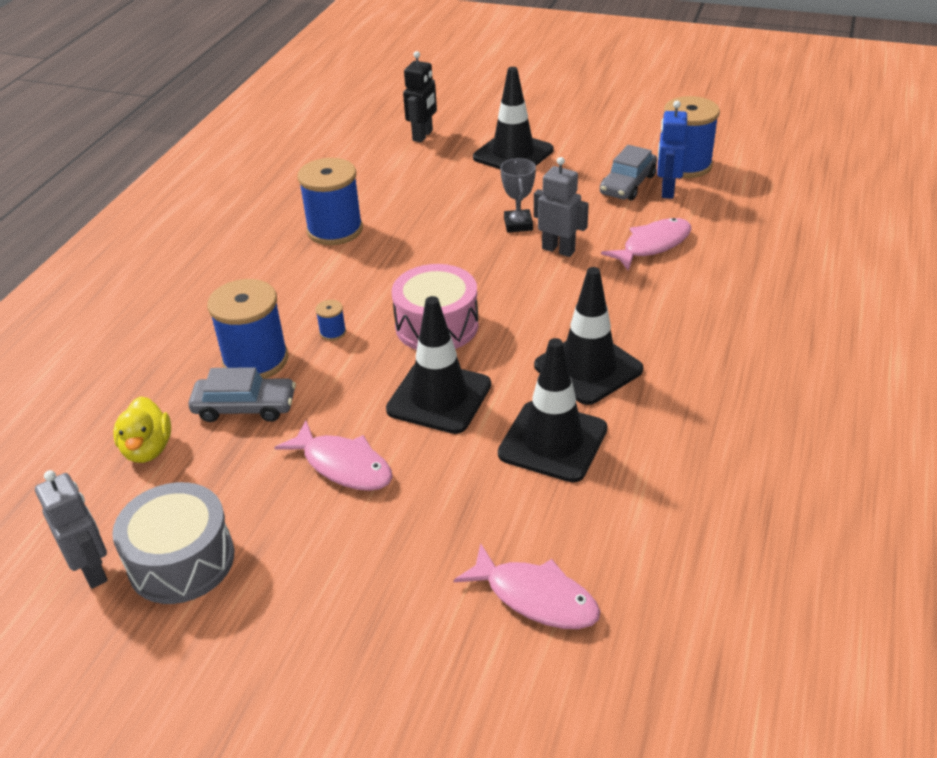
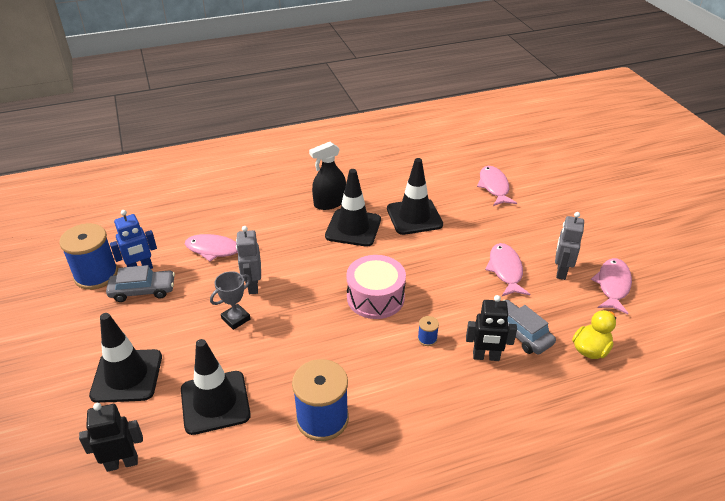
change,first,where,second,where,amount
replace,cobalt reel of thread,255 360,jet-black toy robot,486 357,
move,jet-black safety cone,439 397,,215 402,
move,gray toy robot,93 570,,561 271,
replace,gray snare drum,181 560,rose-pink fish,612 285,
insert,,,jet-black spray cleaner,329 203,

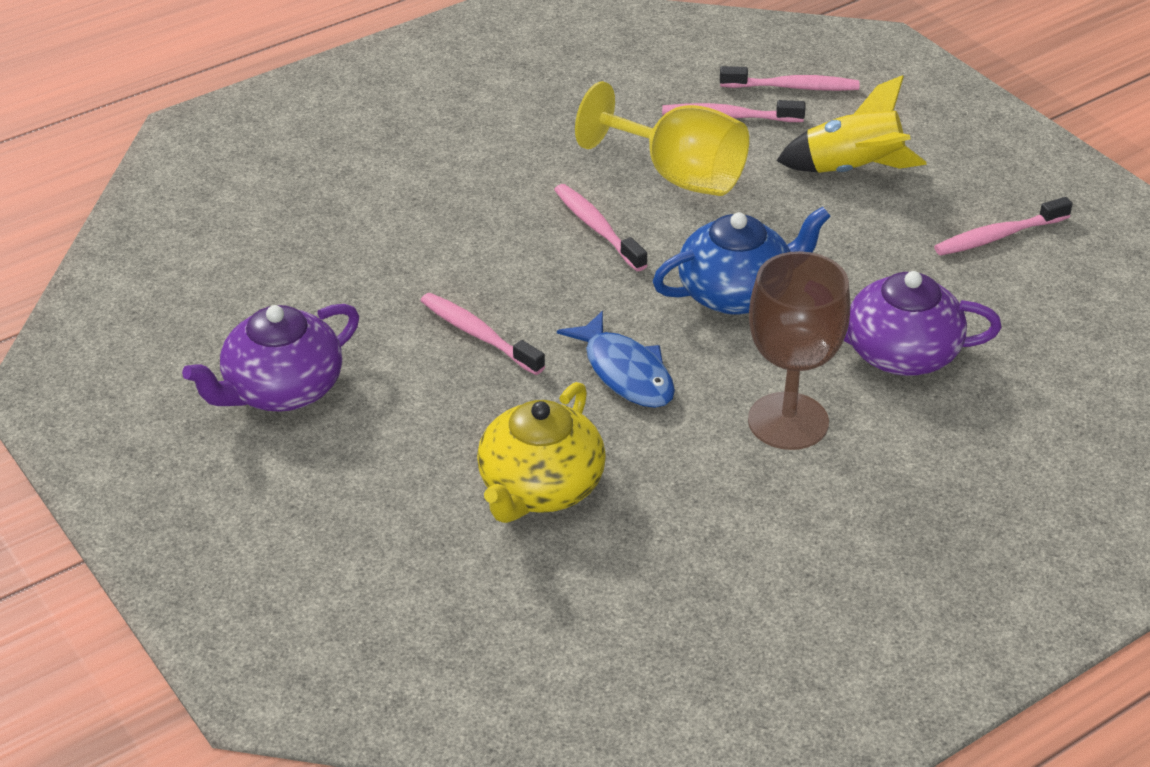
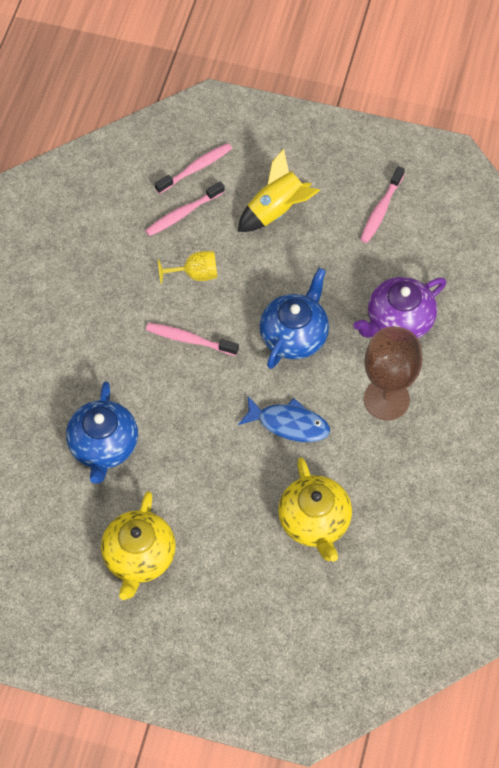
change,first,where,second,where,amount
resize,bright yellow chalice,678 175,,195 274,x0.56
delete,rose-pink dental brush,478 334,,,
recolor,royal purple tea pot,281 390,bright yellow tea pot,139 557,
insert,,,cobalt tea pot,103 446,

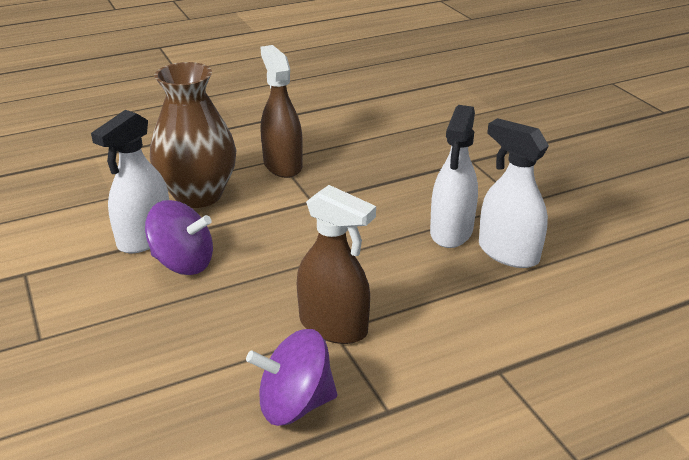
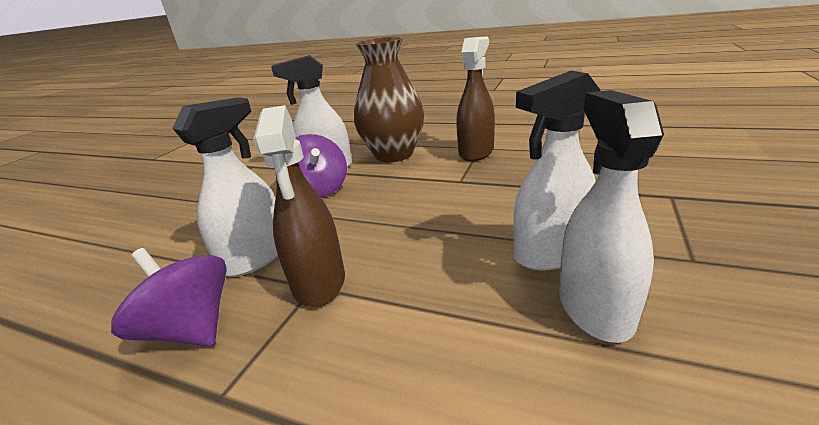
change,first,where,second,where,amount
insert,,,white spray cleaner,256 257,

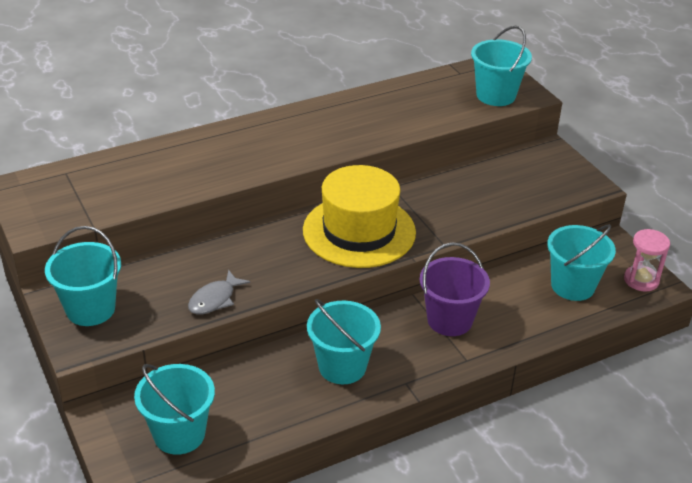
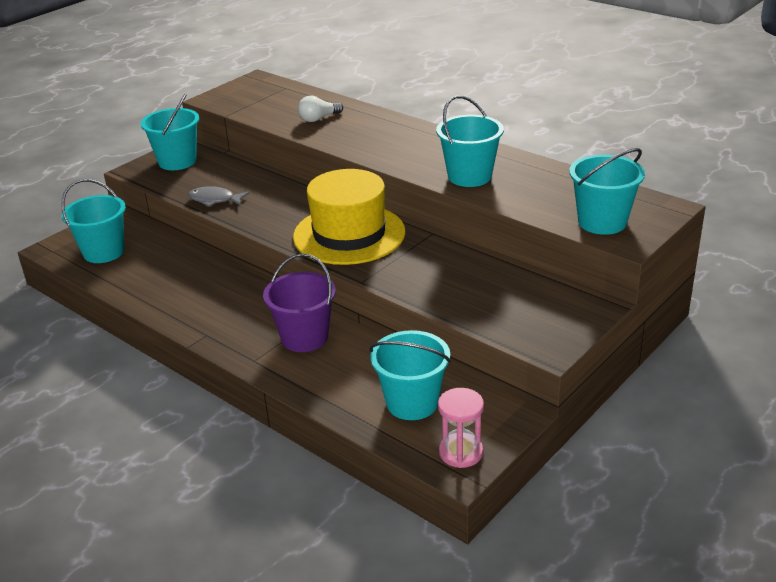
change,first,where,second,where,amount
move,aqua pail,342 366,,469 176,
insert,,,white lightbulb,318 118,

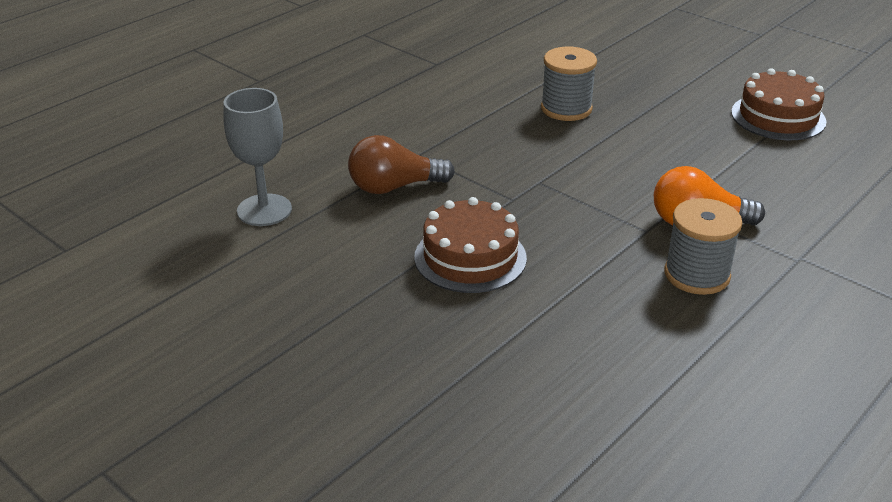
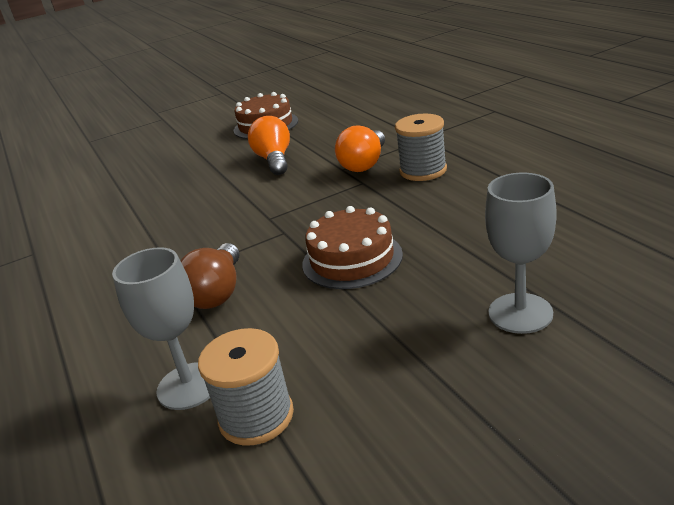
change,first,where,second,where,amount
move,gray reel of thread,566 109,,256 416,
insert,,,orange-coloured lightbulb,274 160,
insert,,,gray chalice,520 313,

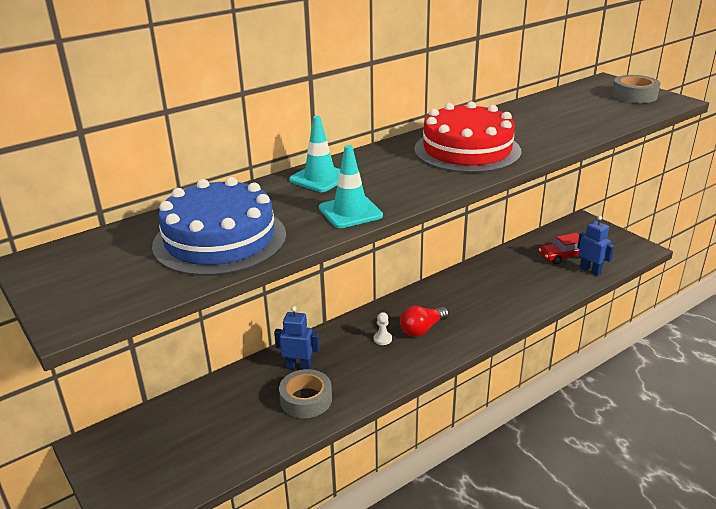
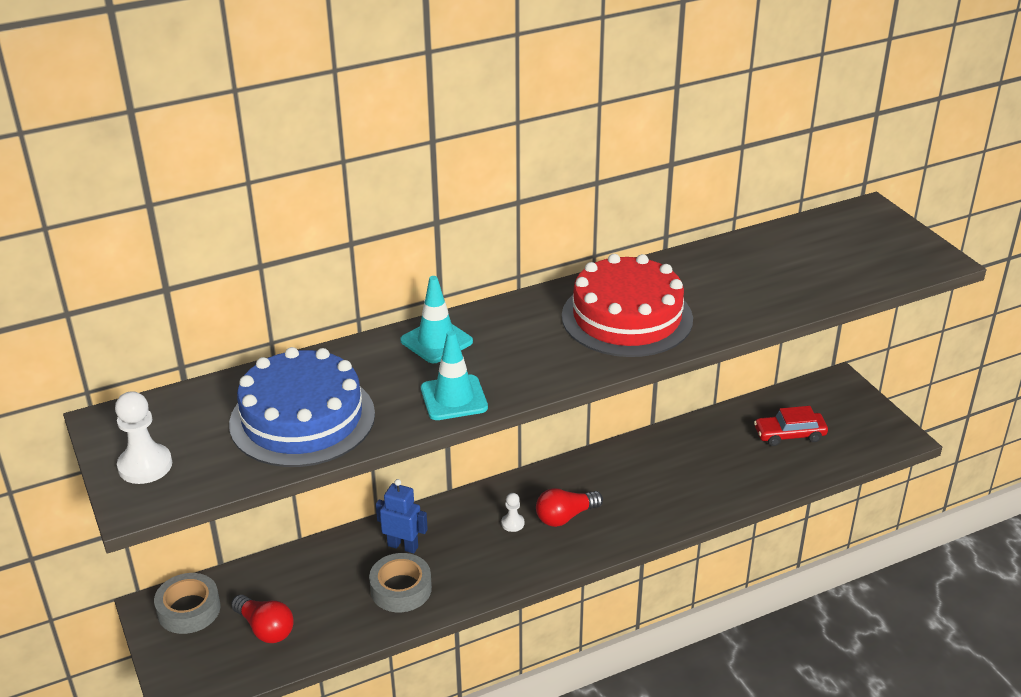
change,first,where,second,where,amount
move,gray tape,634 95,,189 610,
delete,cobalt toy robot,590 270,,,
insert,,,white chess pawn,145 466,
insert,,,crimson lightbulb,265 628,

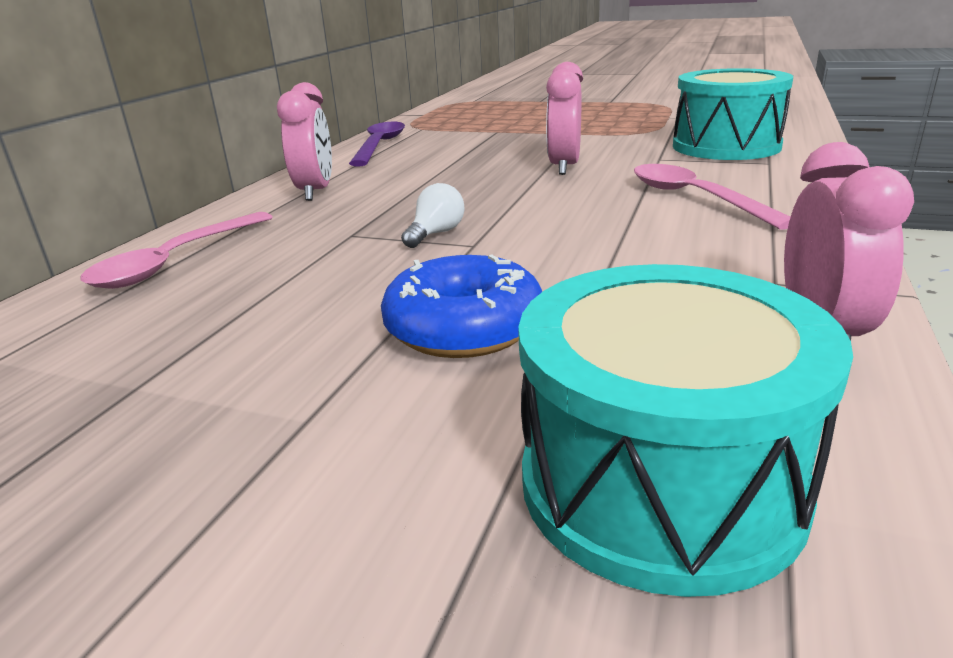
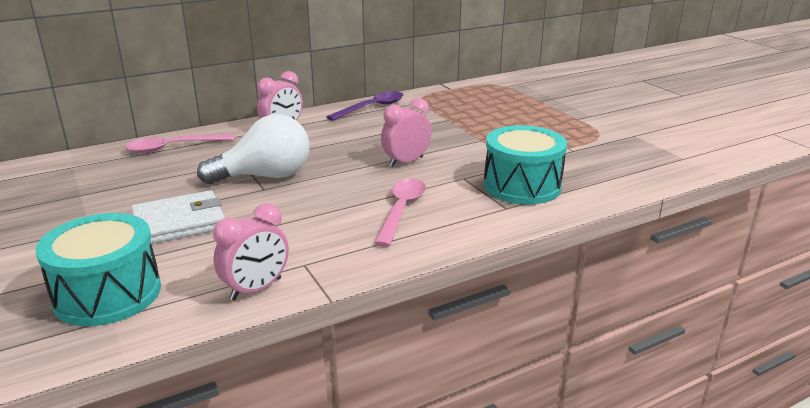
change,first,where,second,where,amount
resize,white lightbulb,436 234,,265 176,x2.43
replace,cobalt doughnut,464 328,white billfold,179 222,

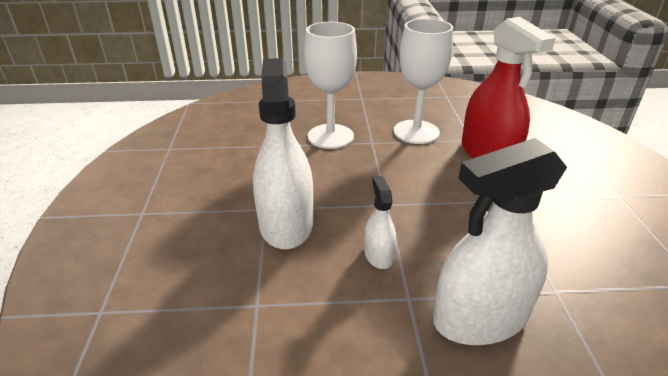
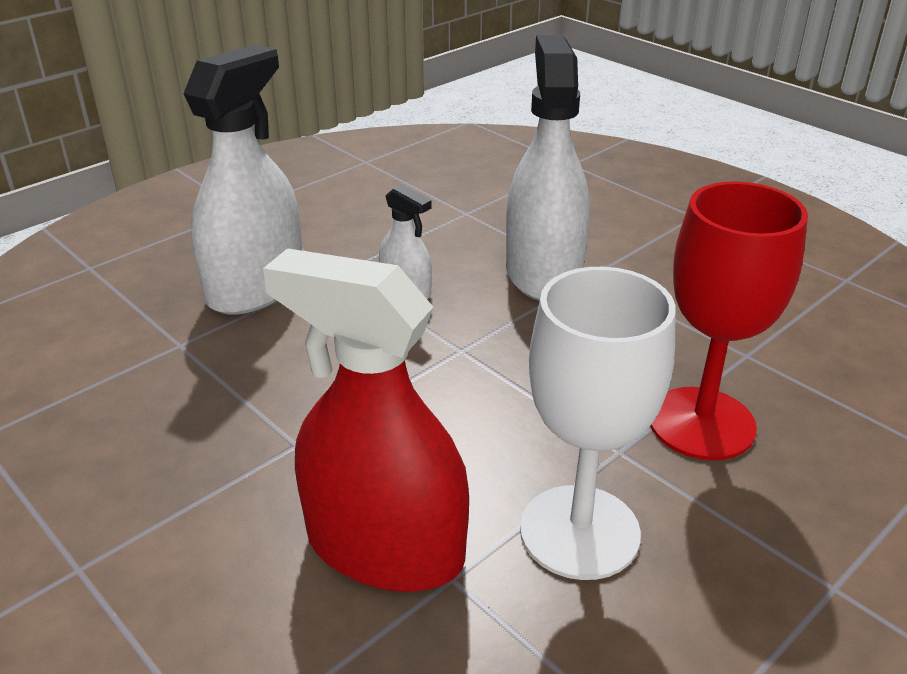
change,first,where,second,where,amount
recolor,white chalice,330 136,crimson chalice,701 423,
rotate,white spray cleaner,286 224,,543 272,135 degrees counterclockwise

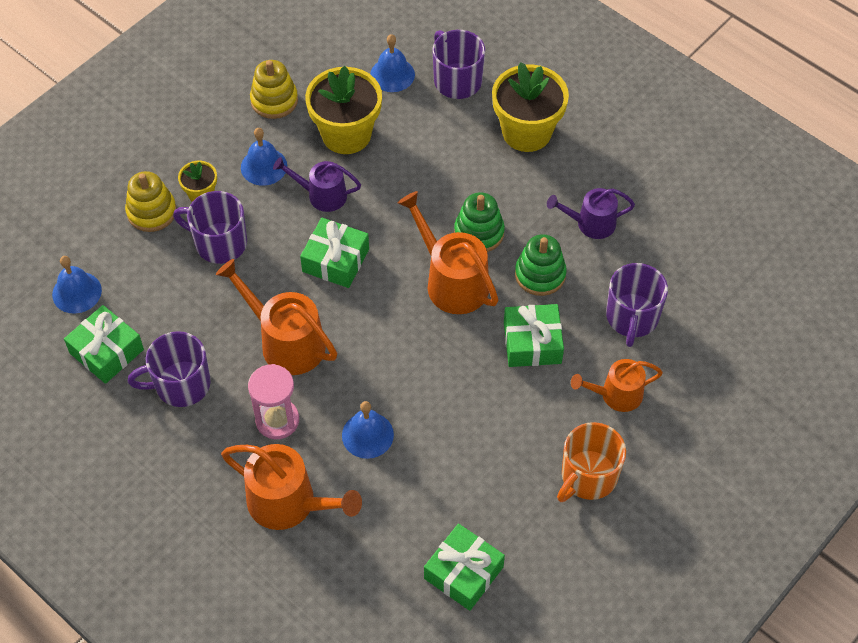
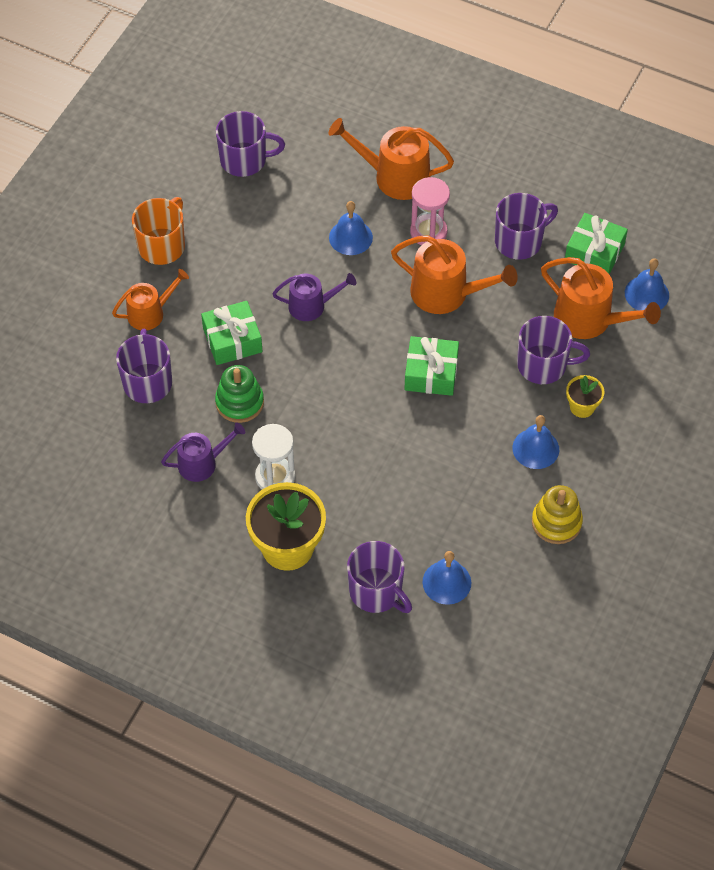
change,first,where,second,where,amount
delete,bright yellow plant pot,346 134,,,
move,royal purple watering pot,322 195,,311 306,
delete,bright yellow stacking rings,151 212,,,
move,orange-coloured watering pot,452 281,,589 319,
delete,emerald stacking rings,479 233,,,
replace,emerald gift,463 573,royal purple tea mug,245 160,
insert,,,white hourglass,275 477,

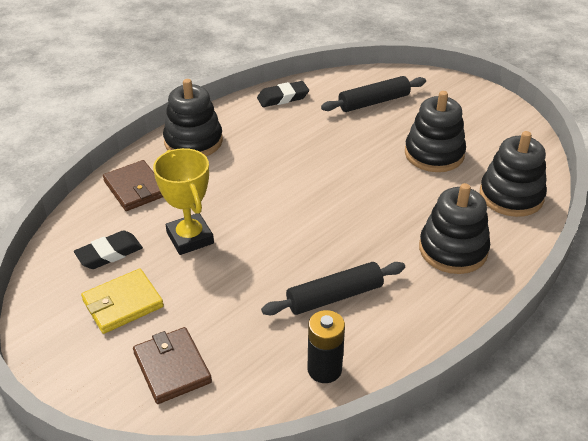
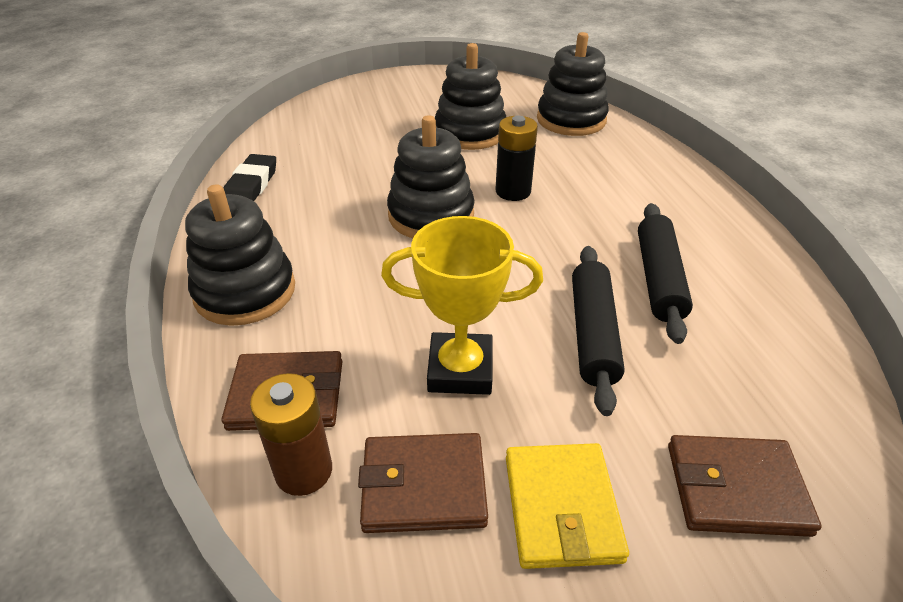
change,first,where,second,where,amount
move,jet-black pastry roller,373 102,,592 334,
move,jet-black stacking rings,453 250,,431 215,
replace,jet-black pencil eraser,109 253,russet billfold,423 486,
move,jet-black battery,324 369,,513 191,
insert,,,russet battery,304 471,

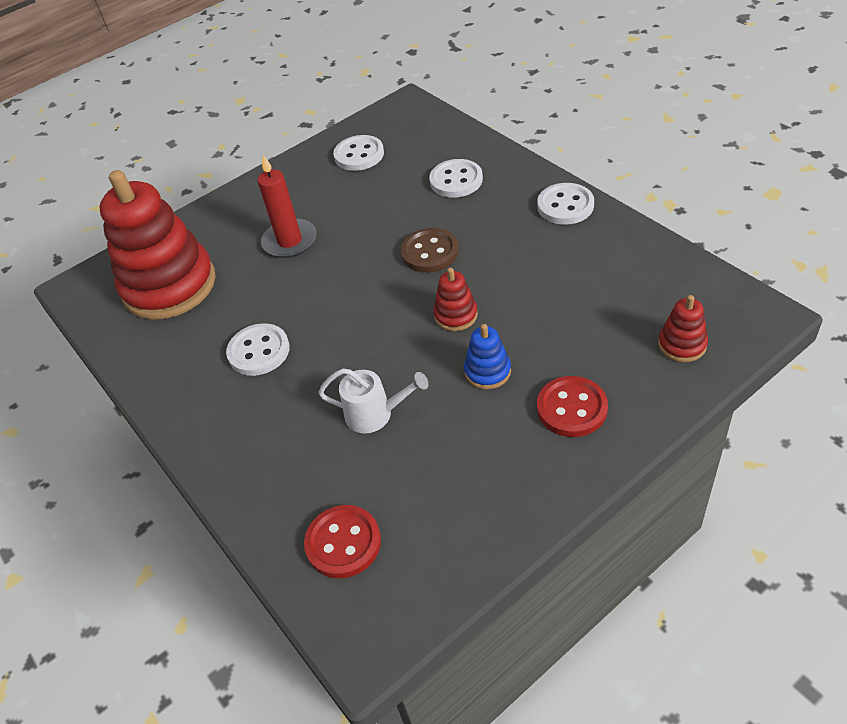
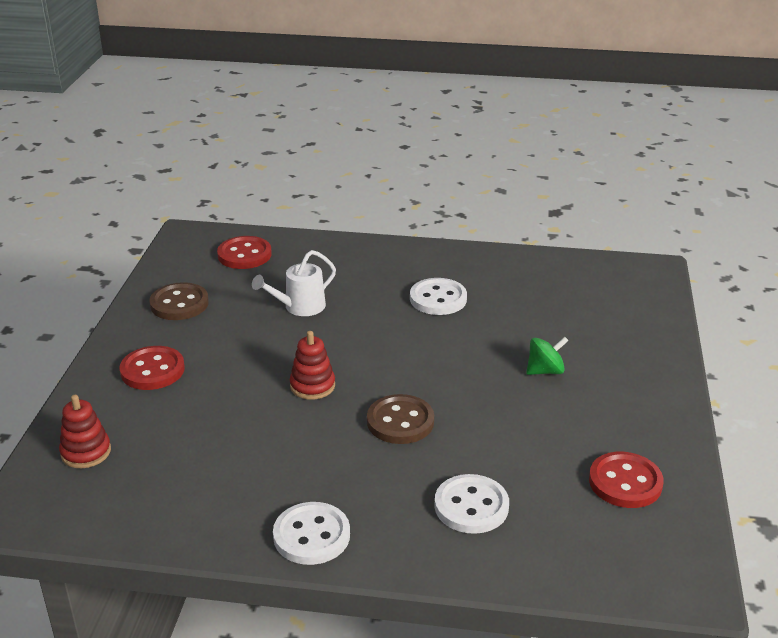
change,first,where,second,where,amount
recolor,white button,359 155,crimson button,625 482,
replace,crimson candle,290 241,emerald whirligig,545 371,
delete,crimson stacking rings,169 286,,,
delete,cobalt stacking rings,487 371,,,
insert,,,russet button,179 304,

